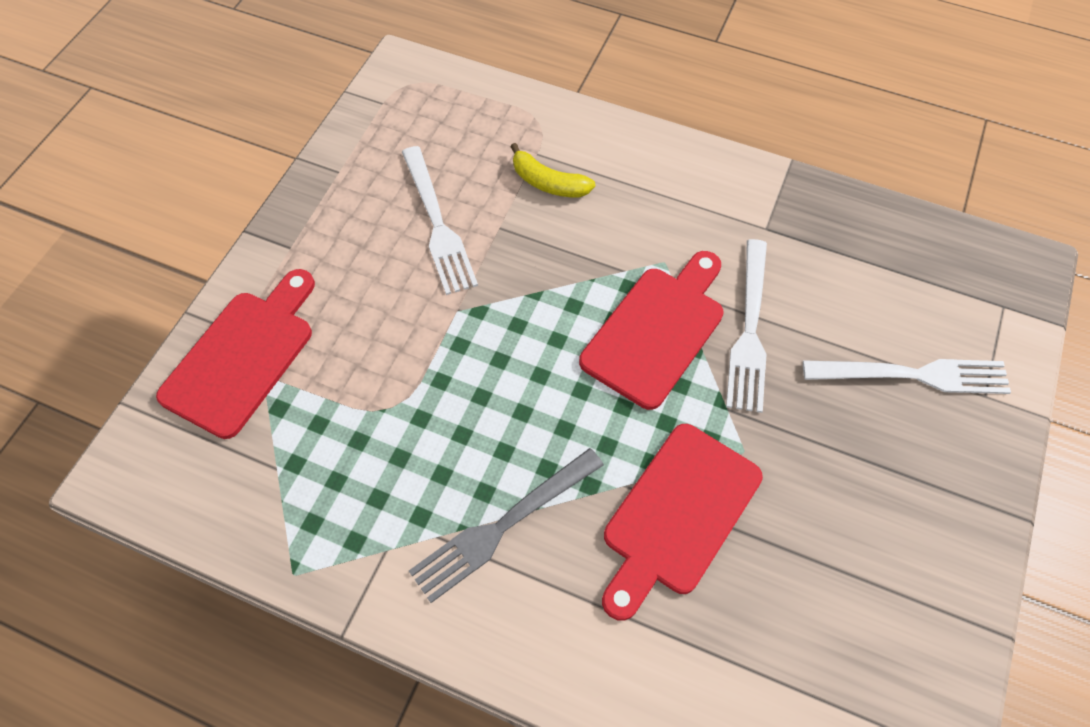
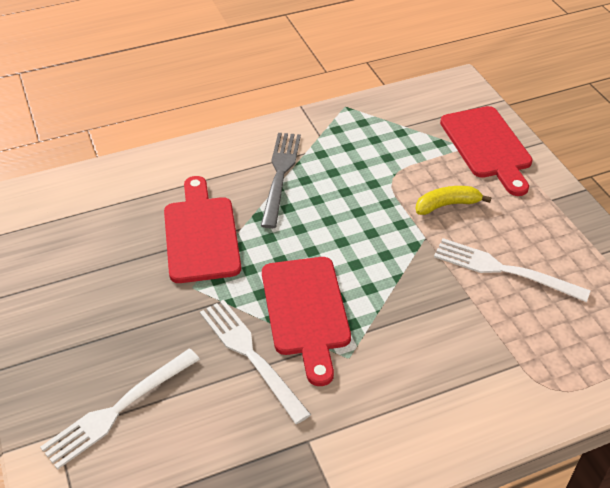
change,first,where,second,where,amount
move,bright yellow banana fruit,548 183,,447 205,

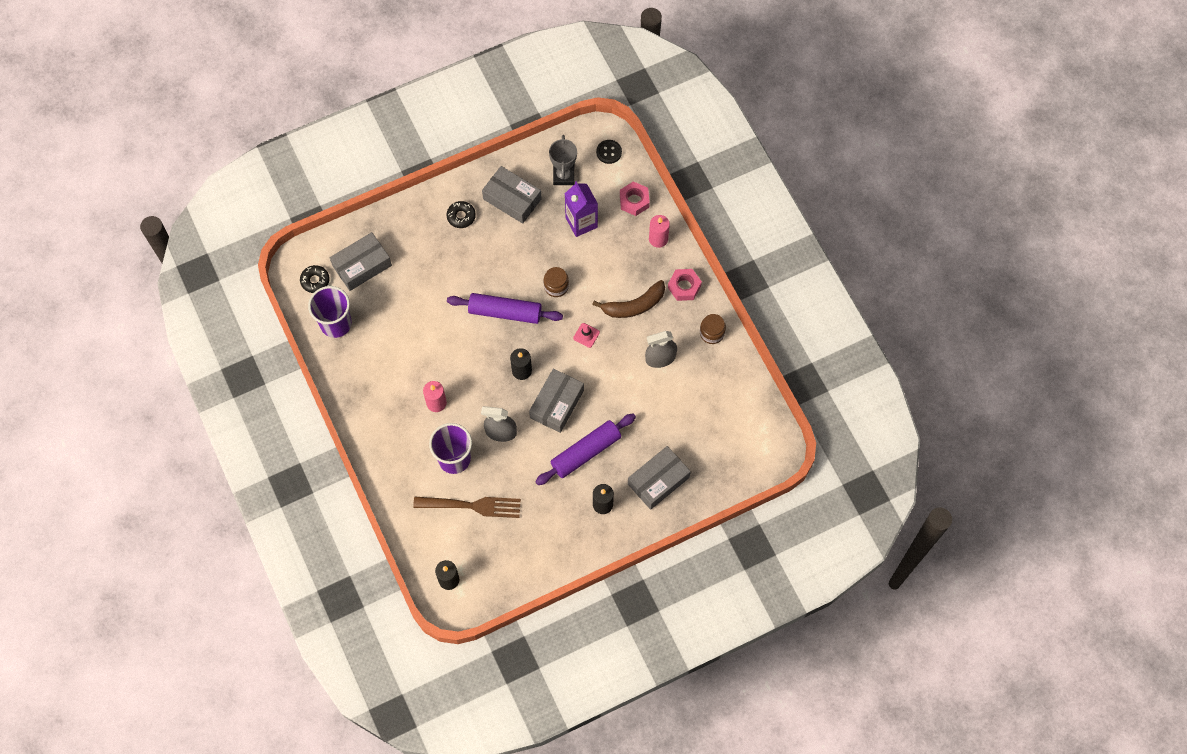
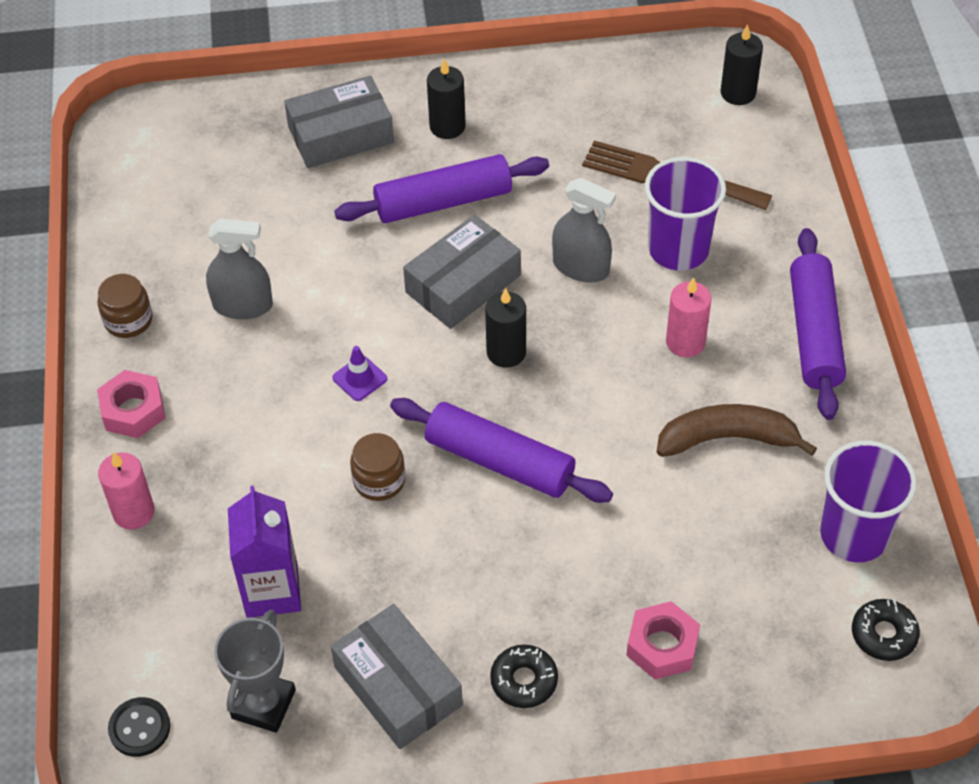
change,first,where,second,where,amount
move,rose-pink nut,634 201,,662 646,
delete,gray parcel,362 265,,,
move,russet banana fruit,634 305,,727 439,
recolor,rose-pink safety cone,586 335,royal purple safety cone,359 378,
insert,,,royal purple pastry roller,814 333,

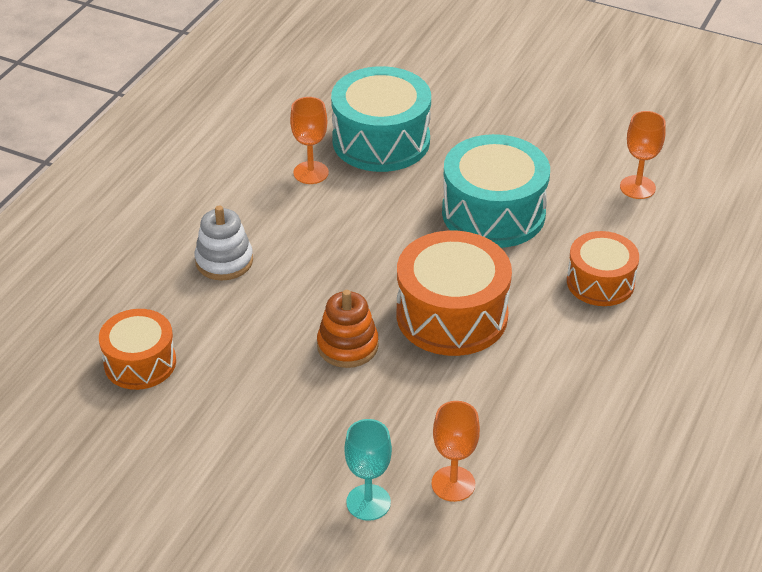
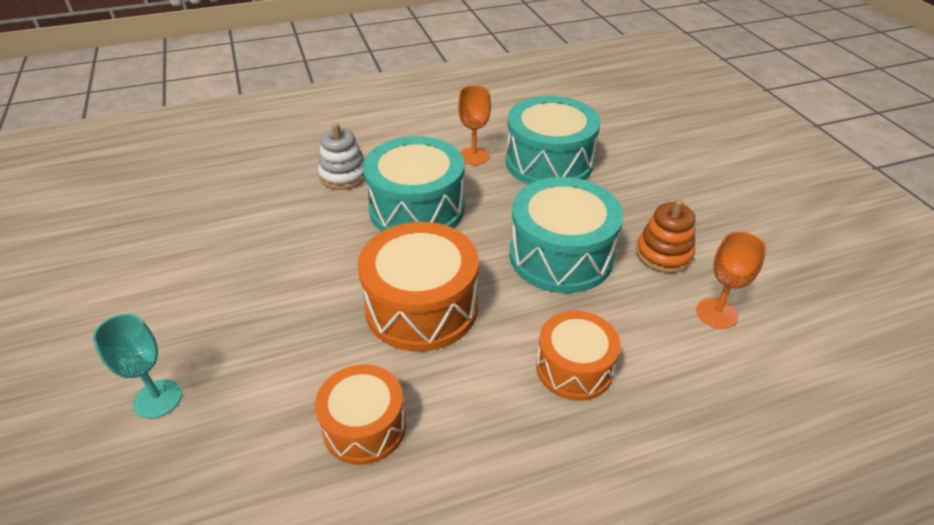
change,first,where,second,where,amount
move,orange-coloured stacking rings,347 346,,663 254,
move,orange-coloured snare drum,140 363,,364 426,
delete,orange-coloured chalice,453 484,,,
insert,,,aqua snare drum,417 209,

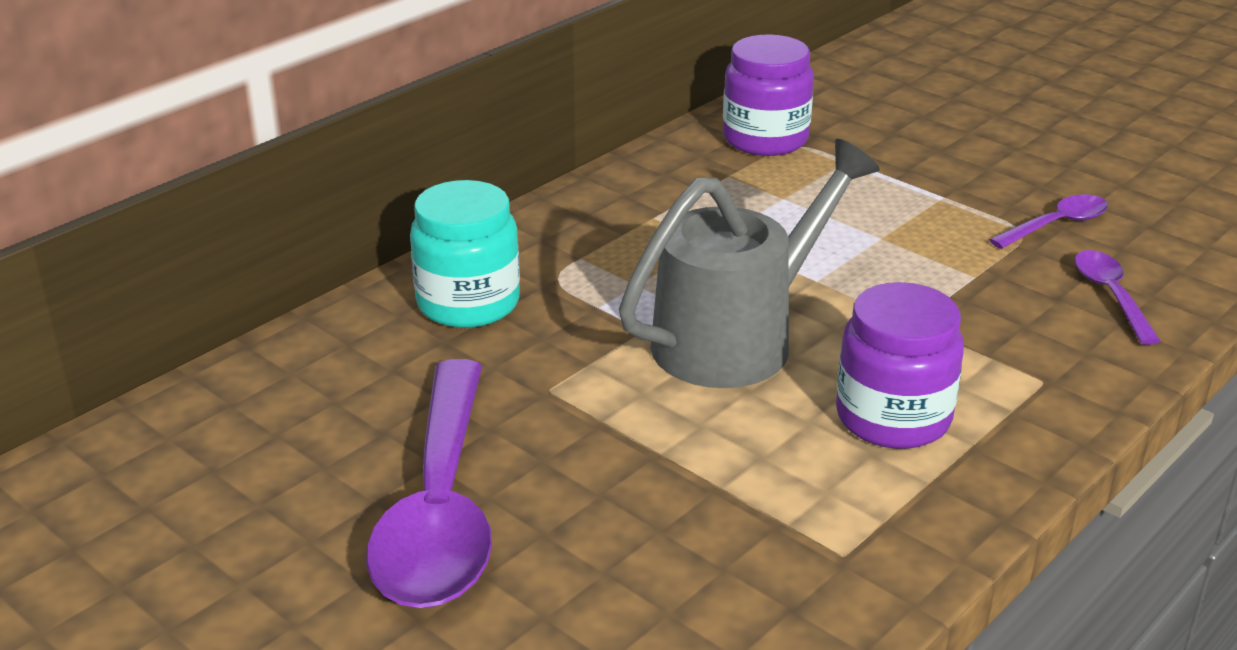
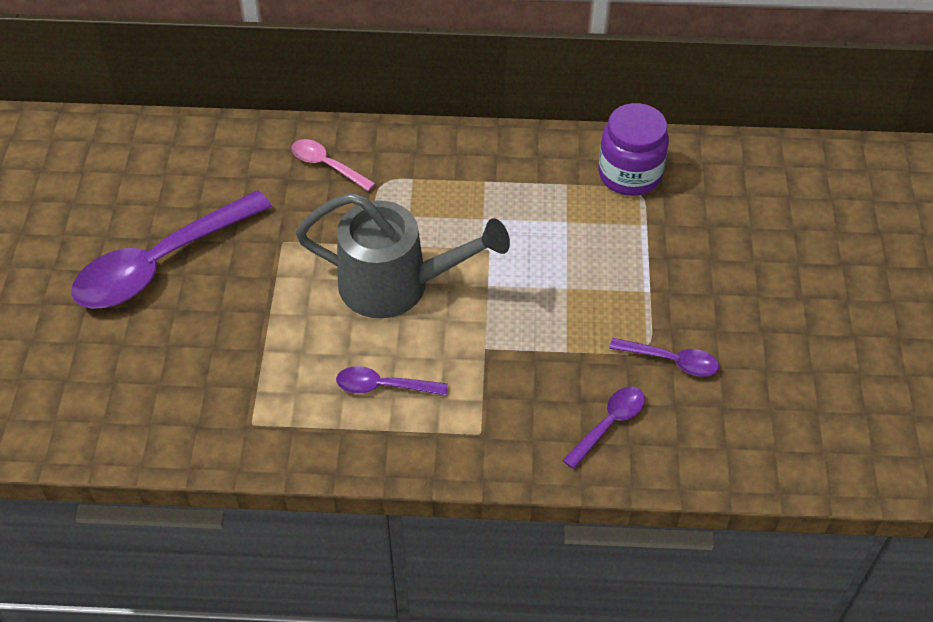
change,first,where,second,where,amount
replace,aqua jar,468 303,rose-pink spoon,327 165,
replace,royal purple jar,893 418,royal purple spoon,383 386,

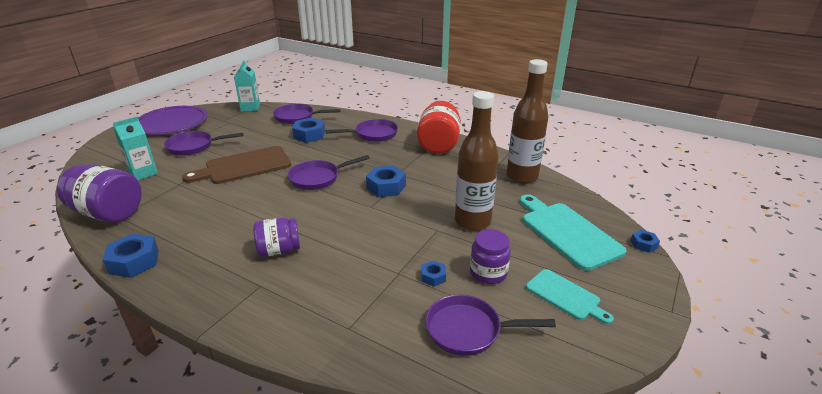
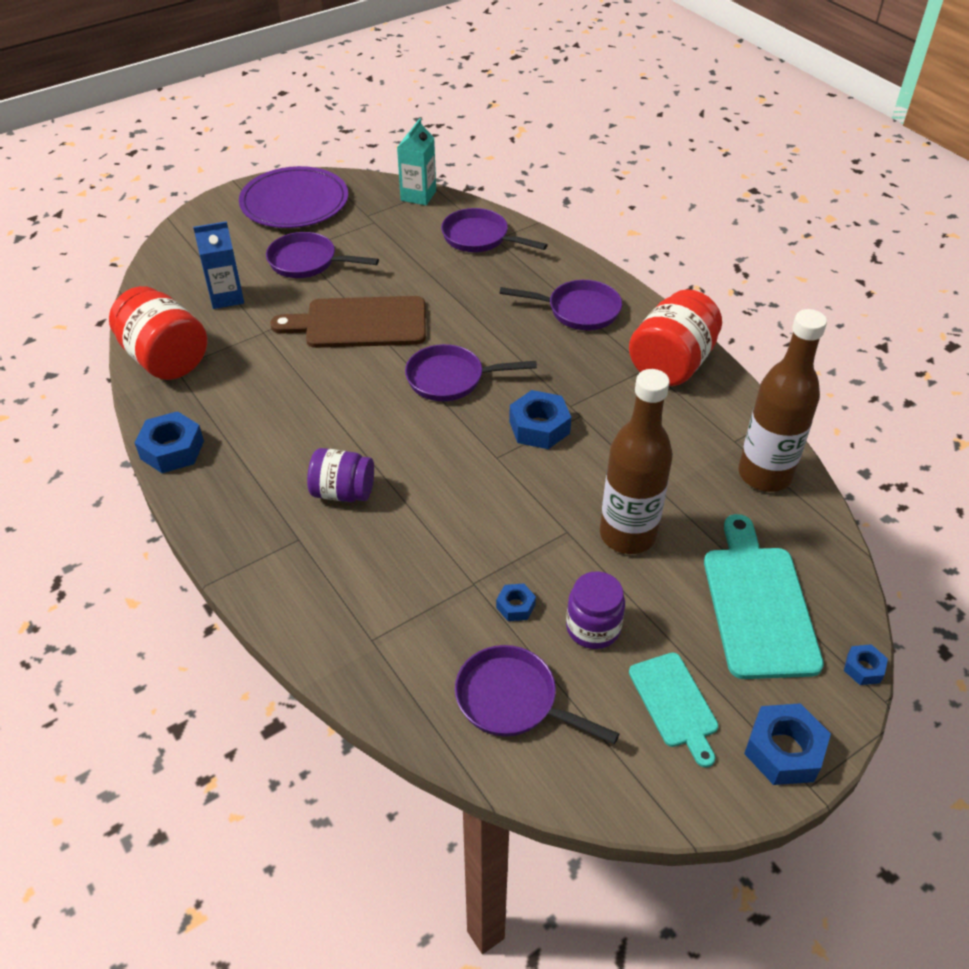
change,first,where,second,where,amount
recolor,aqua milk carton,143 173,cobalt milk carton,226 297,
move,cobalt nut,309 135,,783 750,
recolor,royal purple jar,108 213,crimson jar,165 359,

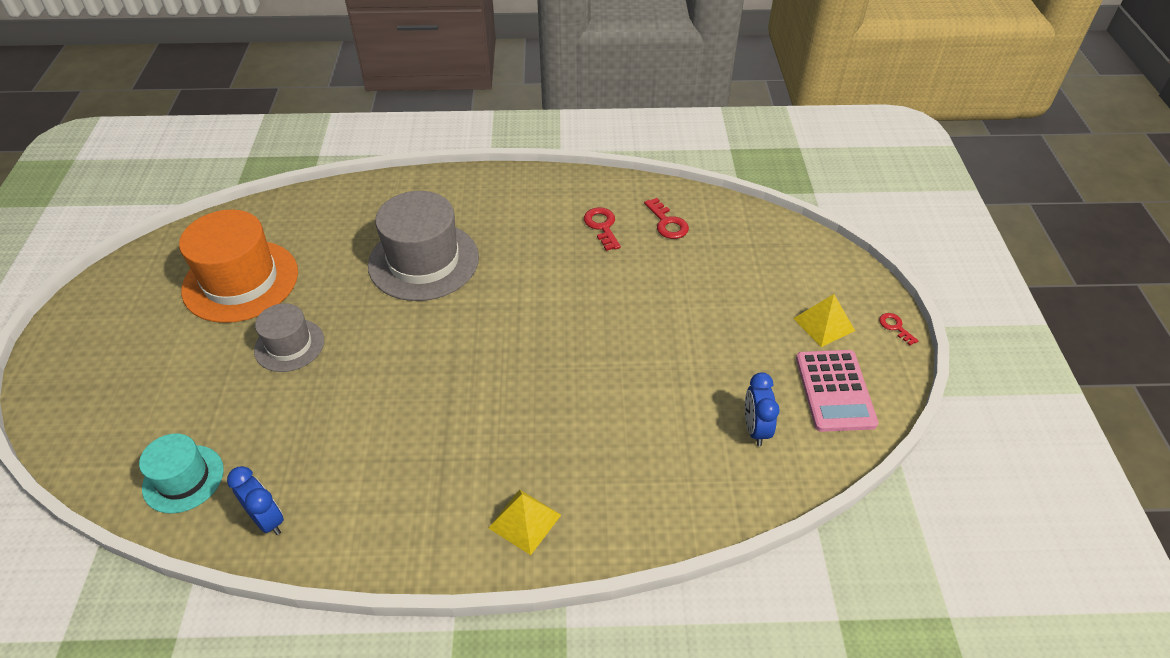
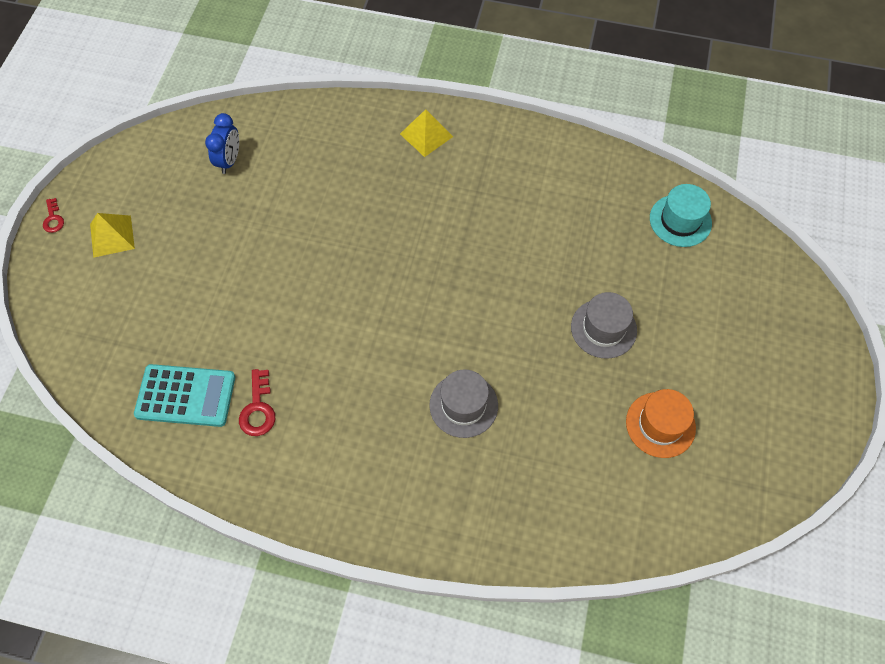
change,first,where,second,where,amount
resize,gray tall hat,423 261,,463 405,x0.57
replace,crimson key,667 223,aqua adding machine,186 395,
resize,orange-coloured tall hat,240 281,,660 424,x0.57
delete,rose-pink adding machine,835 391,,,
delete,cobalt alarm clock,267 519,,,

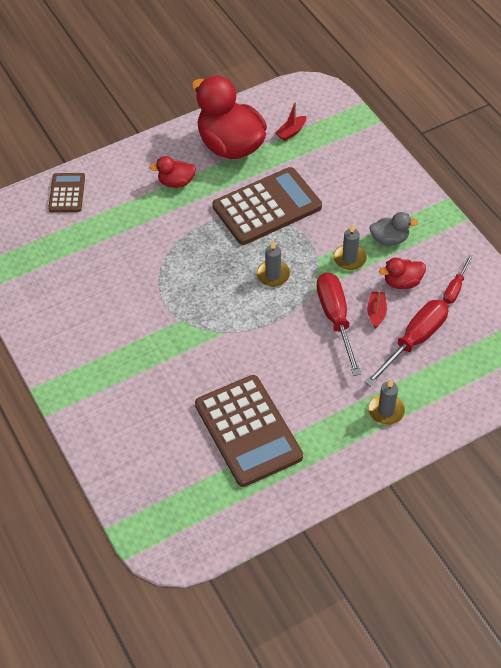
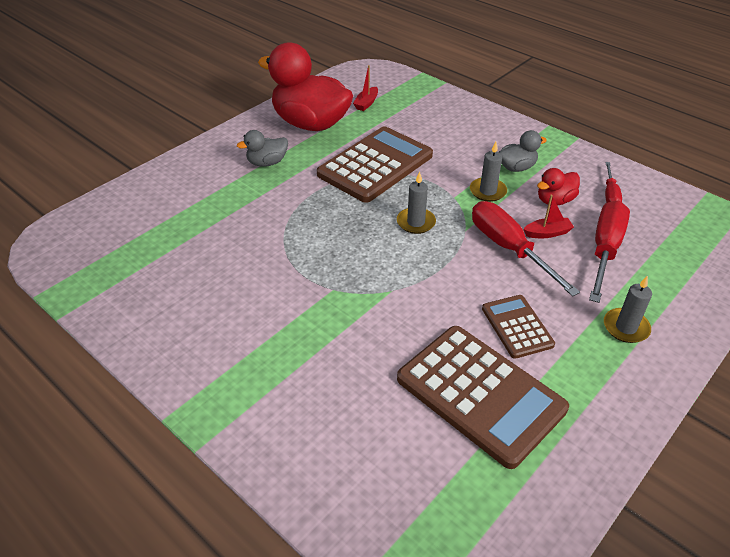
change,first,where,second,where,amount
recolor,crimson rubber duck,176 182,gray rubber duck,267 163,
move,russet adding machine,67 193,,517 326,
rotate,crimson toy boat,376 312,,547 233,90 degrees clockwise

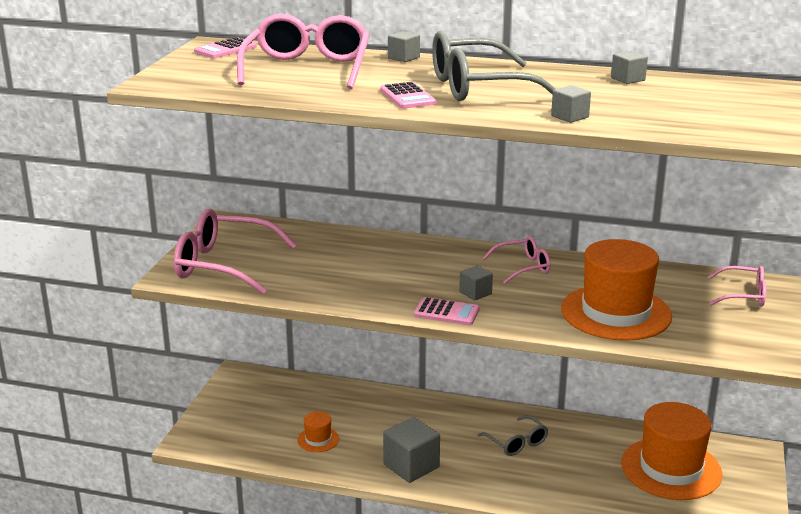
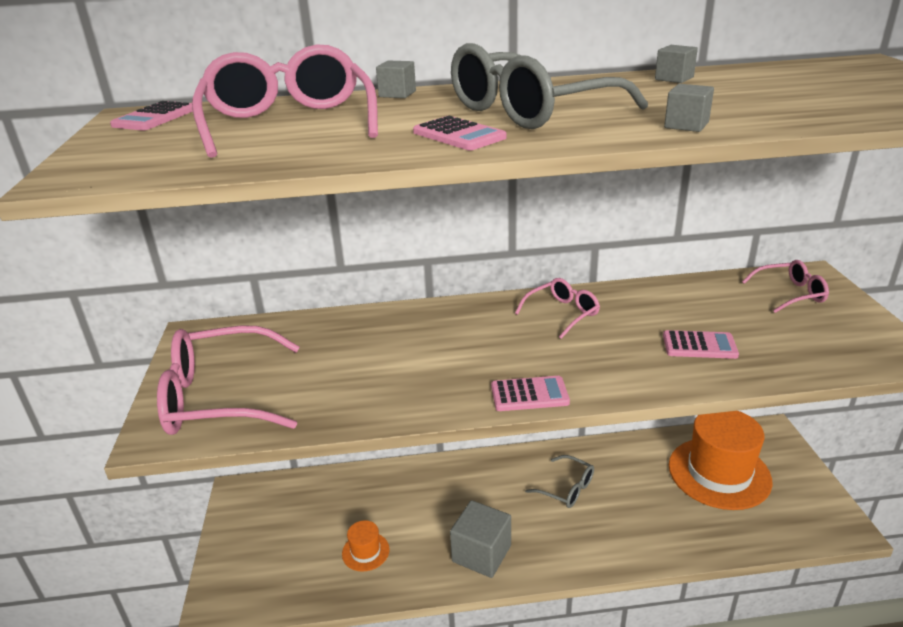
change,first,where,second,where,amount
replace,orange-coloured tall hat,615 313,rose-pink adding machine,699 345,
delete,gray block,475 293,,,

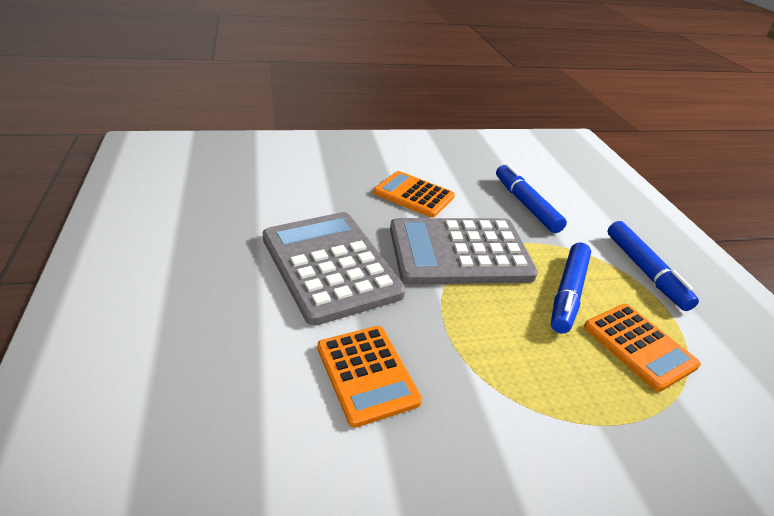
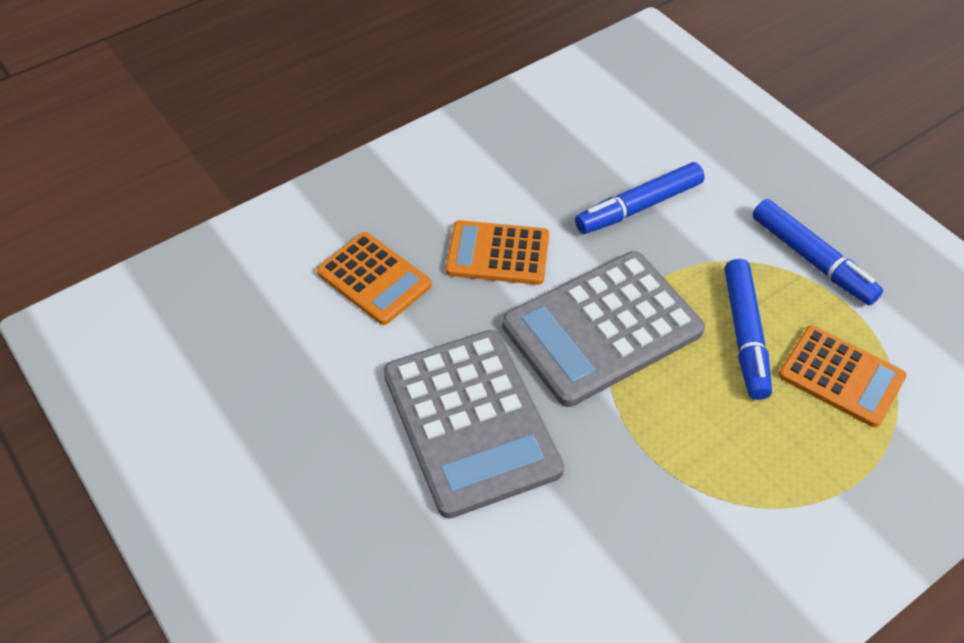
change,first,where,second,where,amount
rotate,cobalt marker pen,526 205,,639 207,75 degrees counterclockwise
rotate,gray adding machine,330 266,,471 422,150 degrees counterclockwise
move,orange-coloured adding machine,367 374,,374 279,

